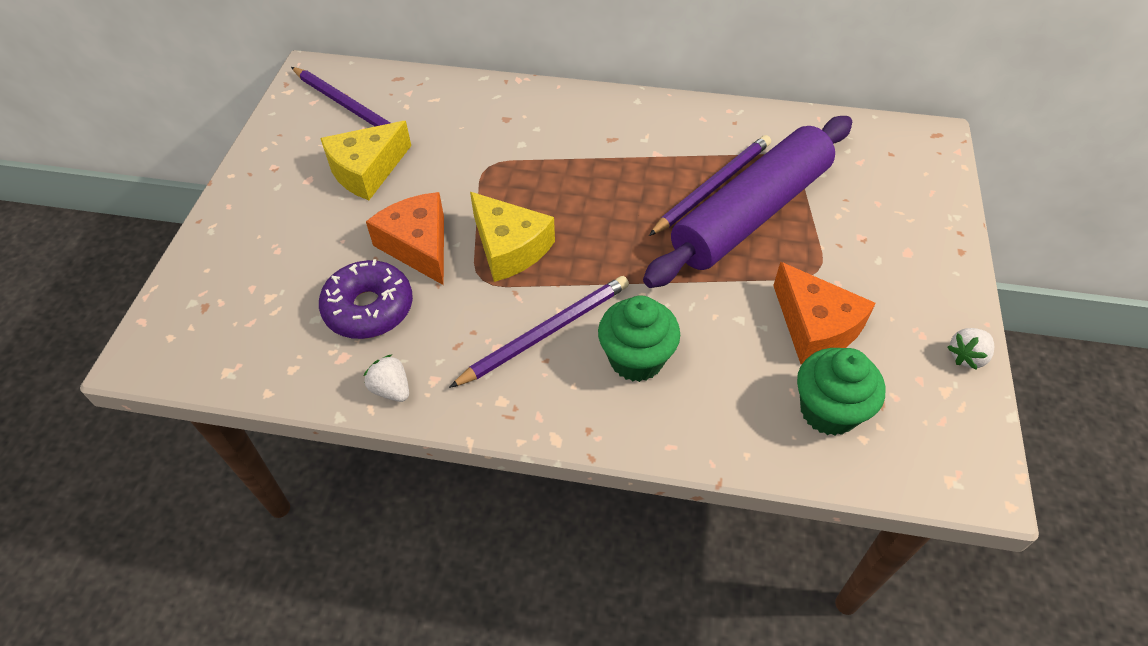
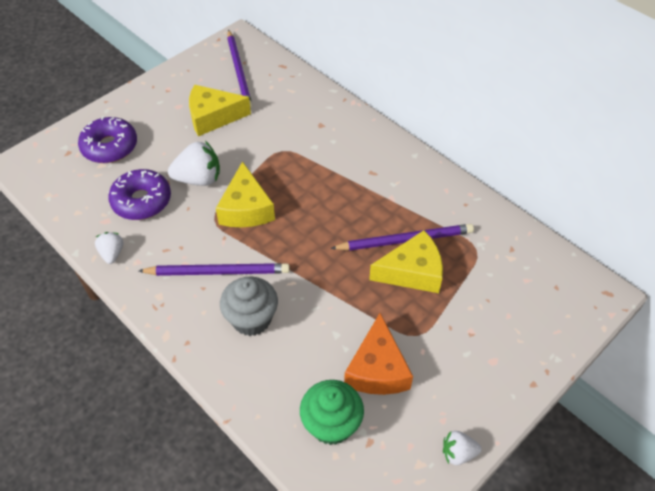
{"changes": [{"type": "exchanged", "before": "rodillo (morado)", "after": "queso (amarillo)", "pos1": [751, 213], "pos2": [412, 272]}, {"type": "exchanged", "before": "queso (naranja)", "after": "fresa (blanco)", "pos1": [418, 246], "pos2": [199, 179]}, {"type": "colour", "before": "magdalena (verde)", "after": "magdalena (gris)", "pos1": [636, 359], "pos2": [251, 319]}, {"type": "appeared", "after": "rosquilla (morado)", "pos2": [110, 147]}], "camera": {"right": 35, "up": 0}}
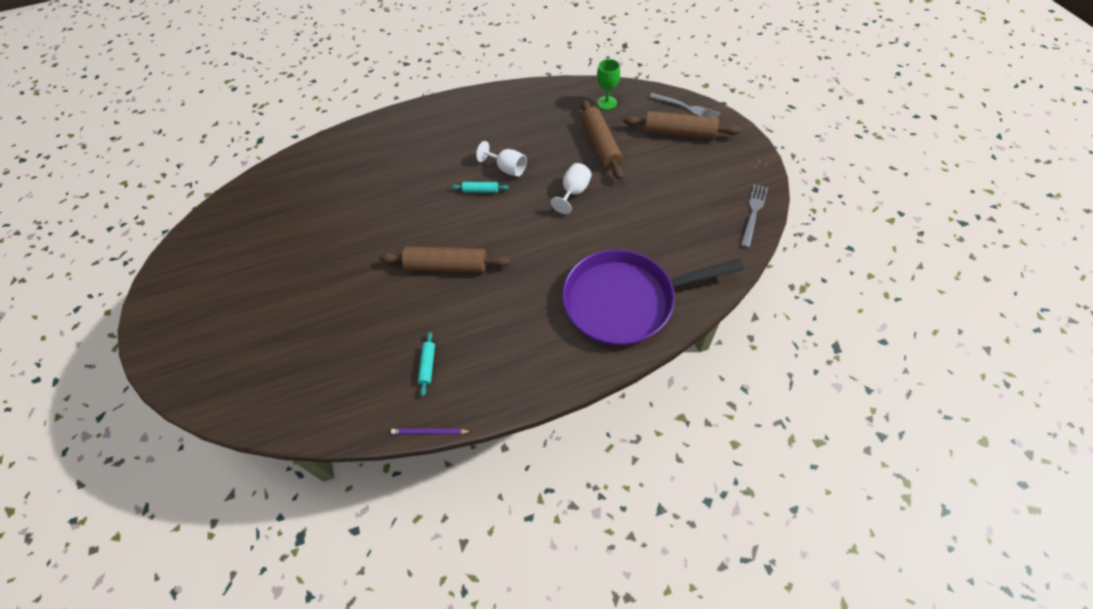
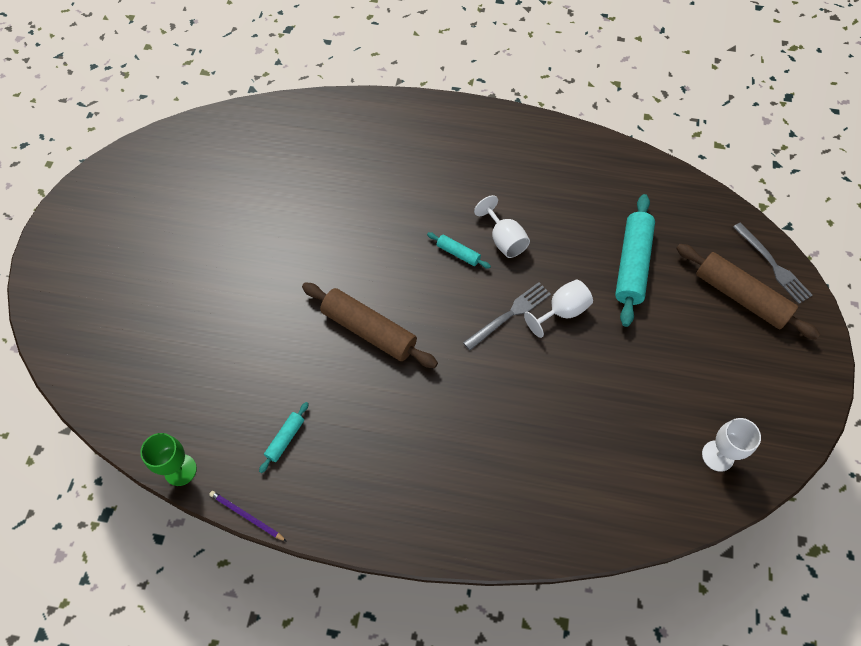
{"changes": [{"type": "relocated", "before": "copa (verde)", "pos1": [607, 103], "pos2": [180, 470]}, {"type": "colour", "before": "rodillo (marrón)", "after": "rodillo (turquesa)", "pos1": [601, 145], "pos2": [632, 265]}, {"type": "relocated", "before": "tenedor (gris)", "pos1": [753, 213], "pos2": [510, 314]}, {"type": "missing", "before": "sartén (morado)", "pos1": [625, 301]}, {"type": "appeared", "after": "copa (blanco)", "pos2": [718, 456]}], "camera": {"right": 25, "up": 5}}
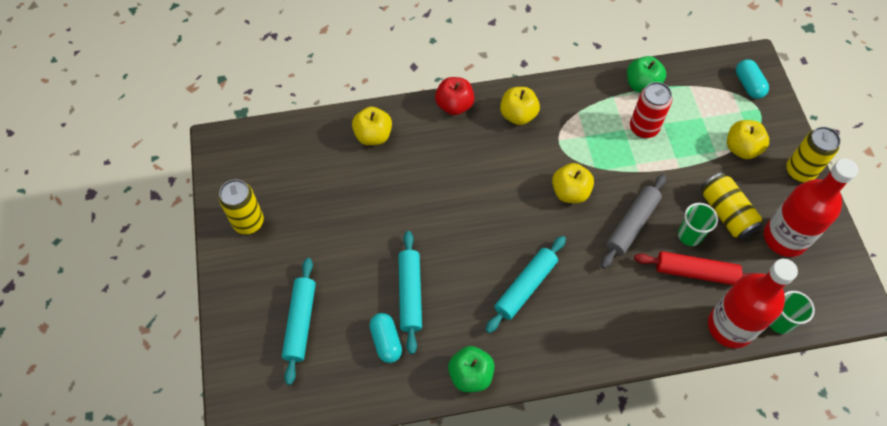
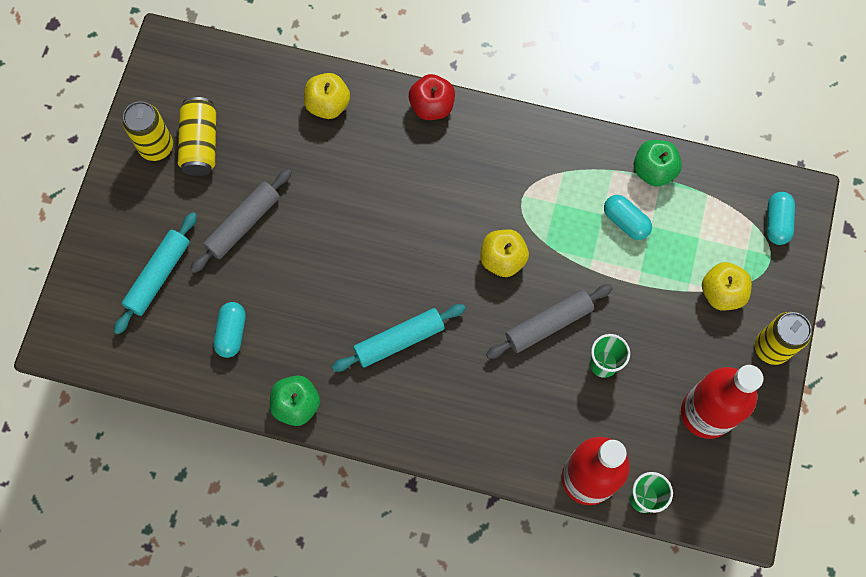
{"changes": [{"type": "exchanged", "before": "lata (rojo)", "after": "cápsula (turquesa)", "pos1": [643, 128], "pos2": [625, 221]}, {"type": "missing", "before": "manzana (amarillo)", "pos1": [518, 115]}, {"type": "relocated", "before": "lata (amarillo)", "pos1": [726, 213], "pos2": [200, 144]}, {"type": "missing", "before": "rodillo (turquesa)", "pos1": [410, 294]}, {"type": "missing", "before": "rodillo (rojo)", "pos1": [695, 272]}, {"type": "appeared", "after": "rodillo (gris)", "pos2": [243, 224]}], "camera": {"right": 25, "up": 10}}
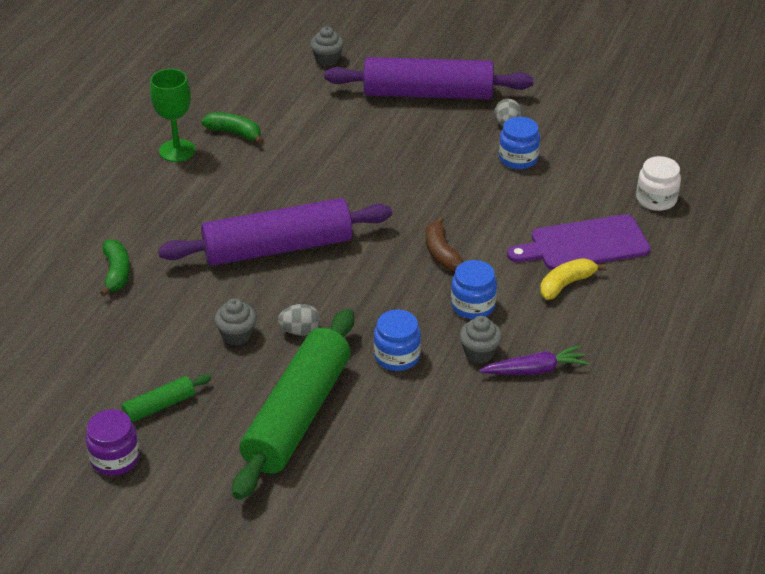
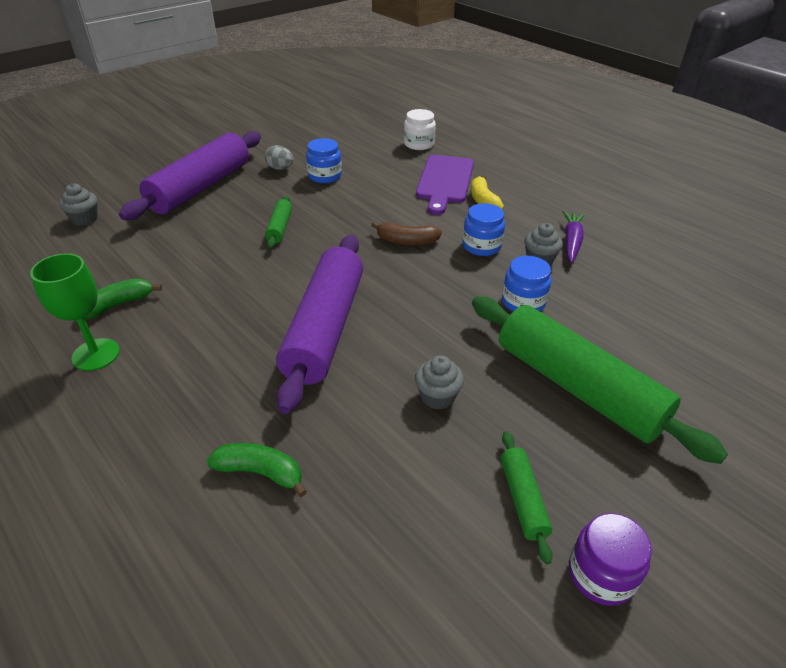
{"changes": [{"type": "missing", "before": "huevo (gris)", "pos1": [300, 331]}, {"type": "appeared", "after": "rodillo (verde)", "pos2": [280, 228]}], "camera": {"right": -65, "up": 0}}
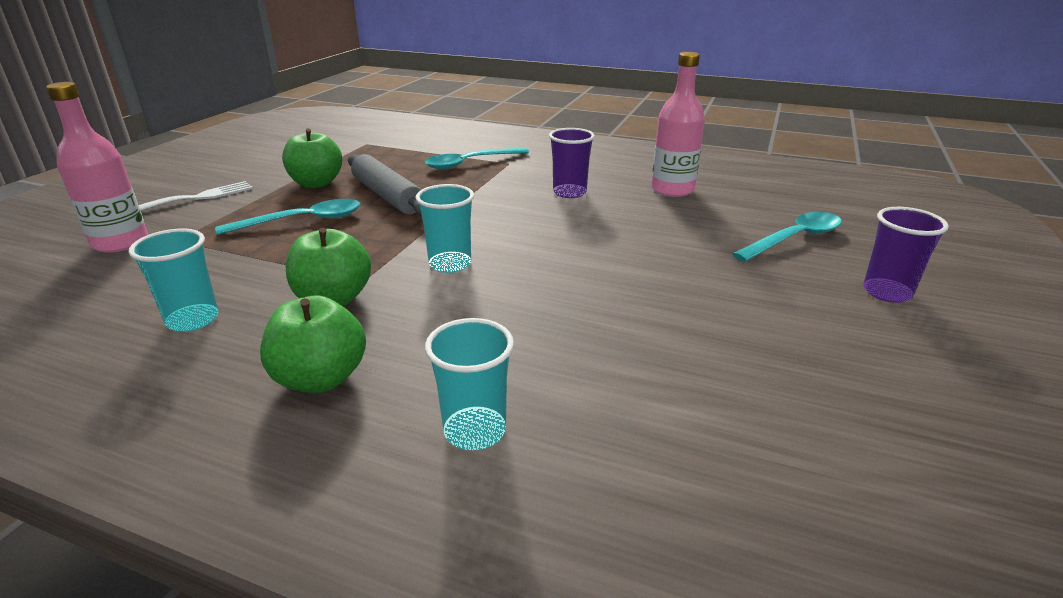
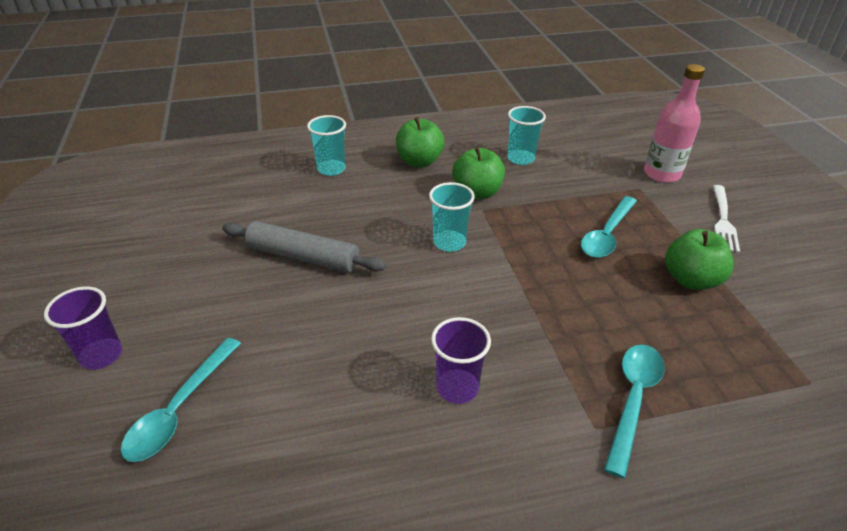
{"changes": [{"type": "missing", "before": "botella (rosa)", "pos1": [672, 189]}, {"type": "relocated", "before": "rodillo (gris)", "pos1": [387, 196], "pos2": [303, 257]}], "camera": {"right": 145, "up": 10}}
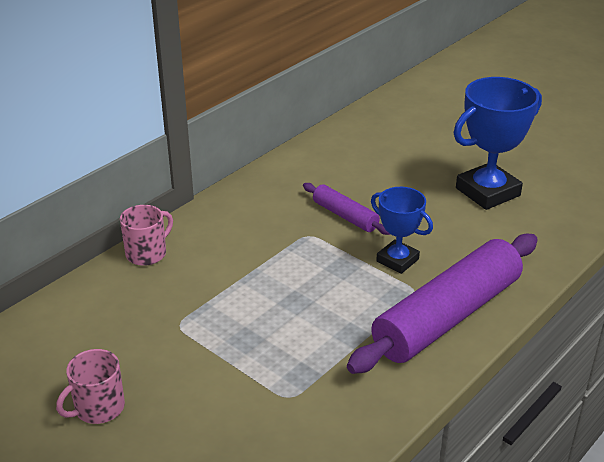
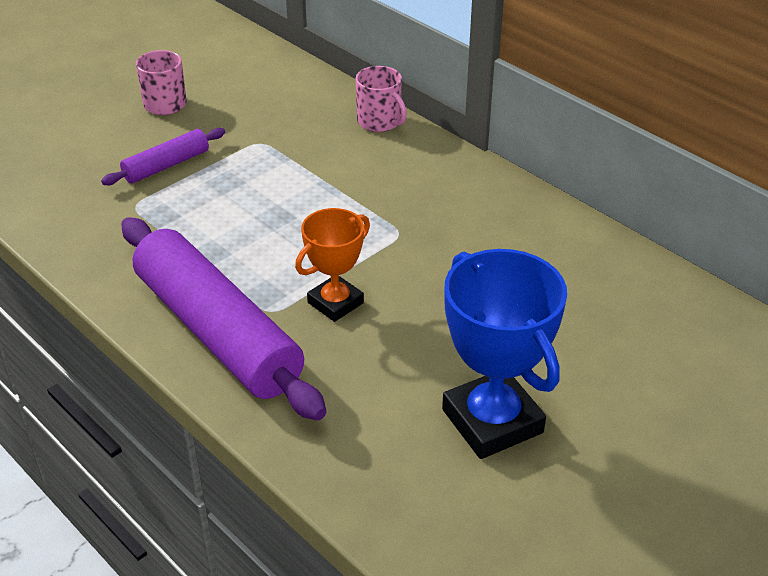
{"changes": [{"type": "relocated", "before": "rodillo (morado)", "pos1": [345, 216], "pos2": [166, 165]}, {"type": "colour", "before": "trofeo (azul)", "after": "trofeo (naranja)", "pos1": [397, 260], "pos2": [335, 303]}], "camera": {"right": 95, "up": 5}}
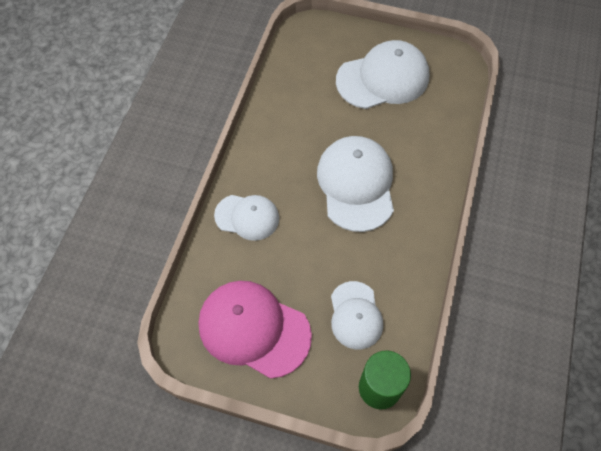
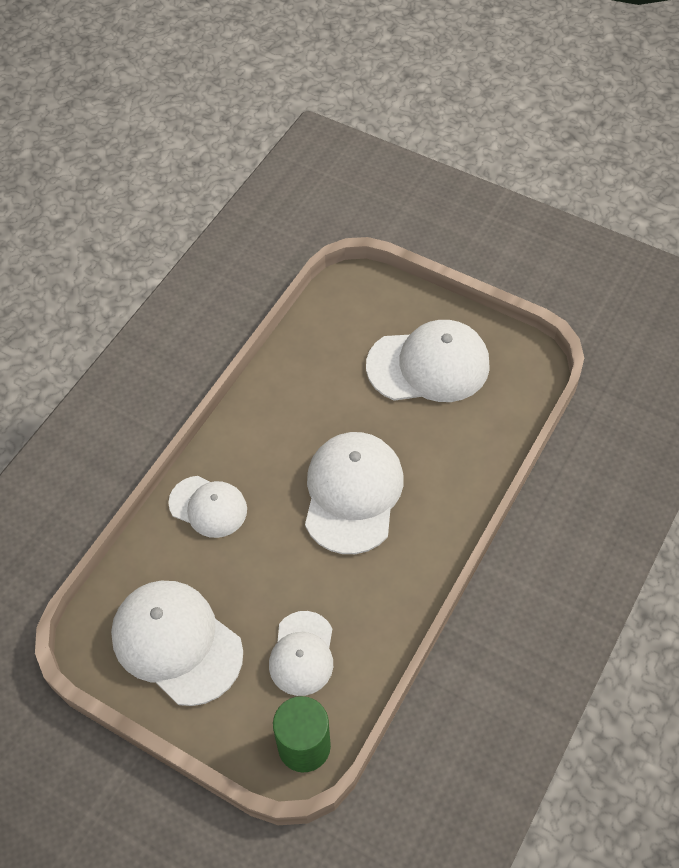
{"changes": [{"type": "colour", "before": "gorra (rosa)", "after": "gorra (blanco)", "pos1": [254, 329], "pos2": [176, 642]}], "camera": {"right": 15, "up": -5}}
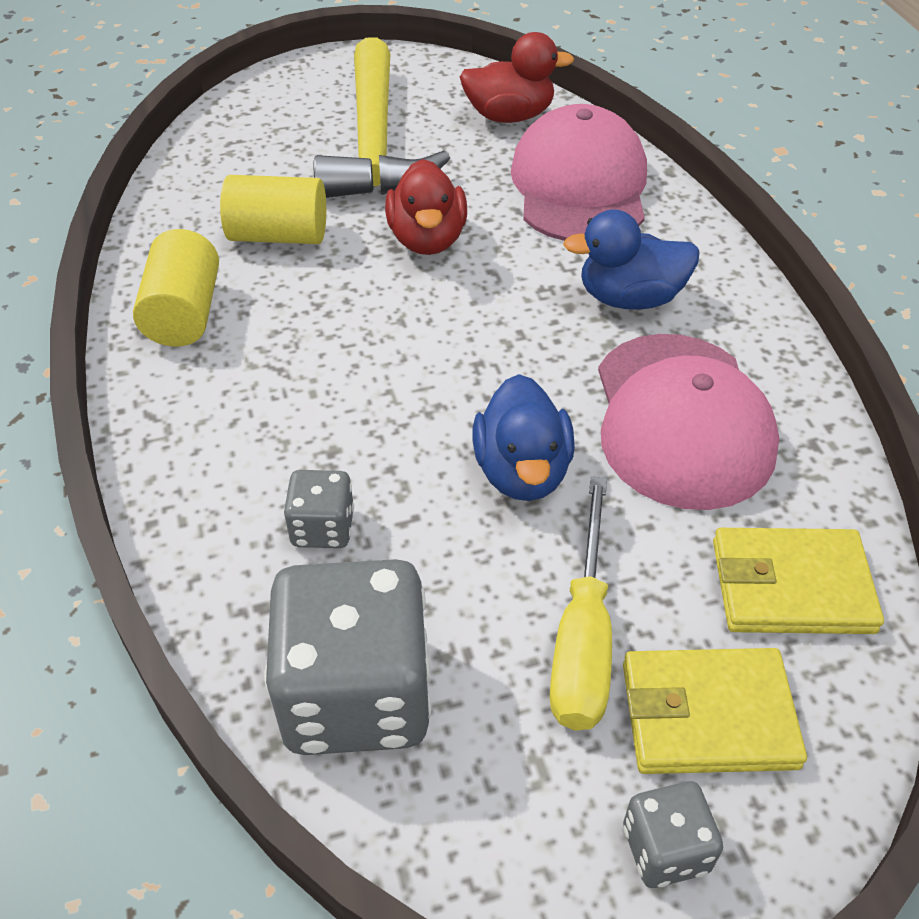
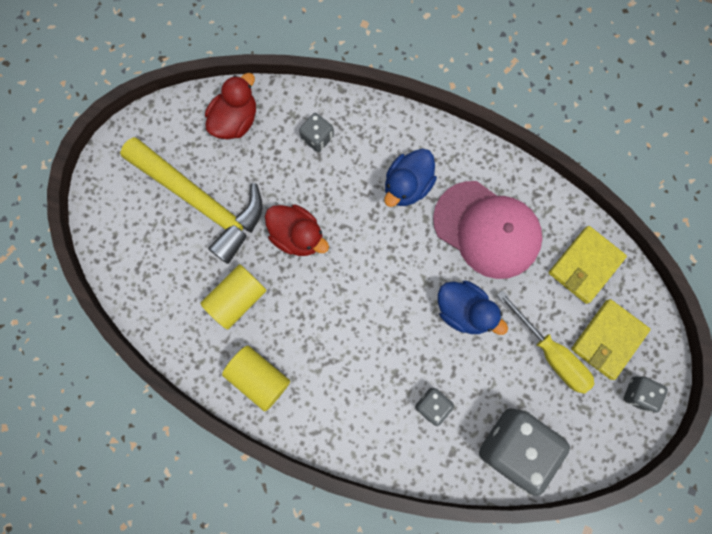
{"changes": [{"type": "exchanged", "before": "gorra (rosa)", "after": "dado (gris)", "pos1": [579, 186], "pos2": [317, 138]}], "camera": {"right": -50, "up": 30}}
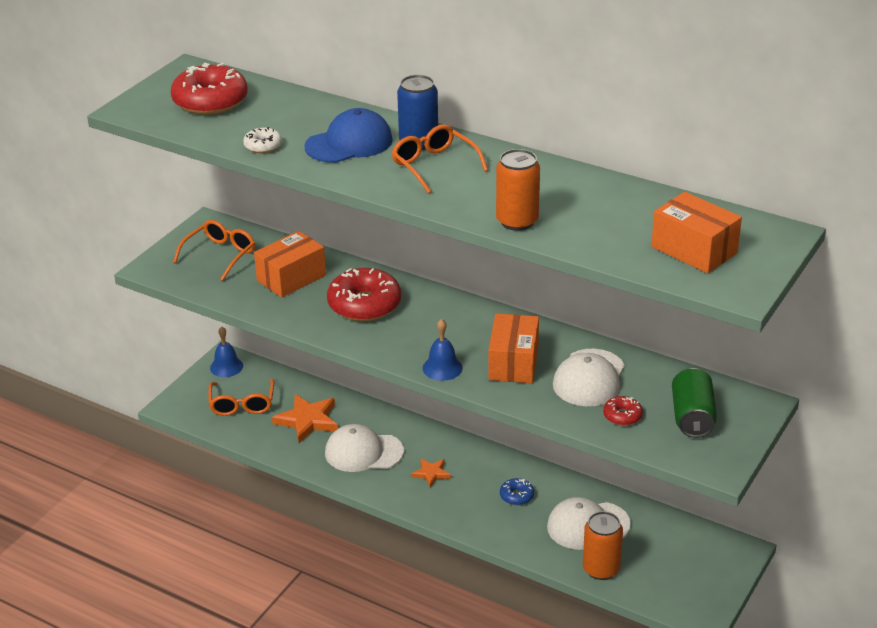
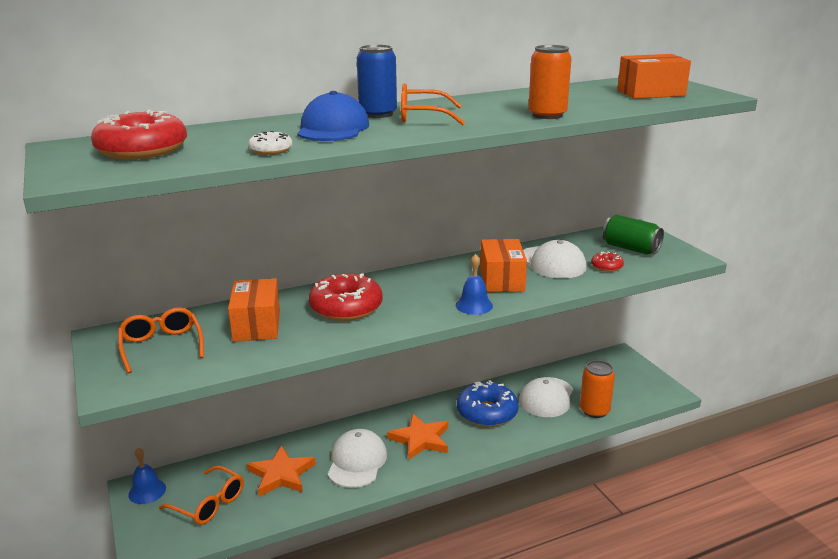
{"changes": [{"type": "spun", "before": "caja (naranja)", "pos1": [513, 363], "pos2": [502, 280], "turn": 45}, {"type": "spun", "before": "gorra (blanco)", "pos1": [363, 452], "pos2": [357, 462], "turn": 150}, {"type": "size", "before": "estrella (naranja)", "pos1": [431, 473], "pos2": [420, 439], "scale": 1.79}, {"type": "size", "before": "rosquilla (azul)", "pos1": [516, 496], "pos2": [487, 412], "scale": 2.09}], "camera": {"right": -55, "up": -10}}
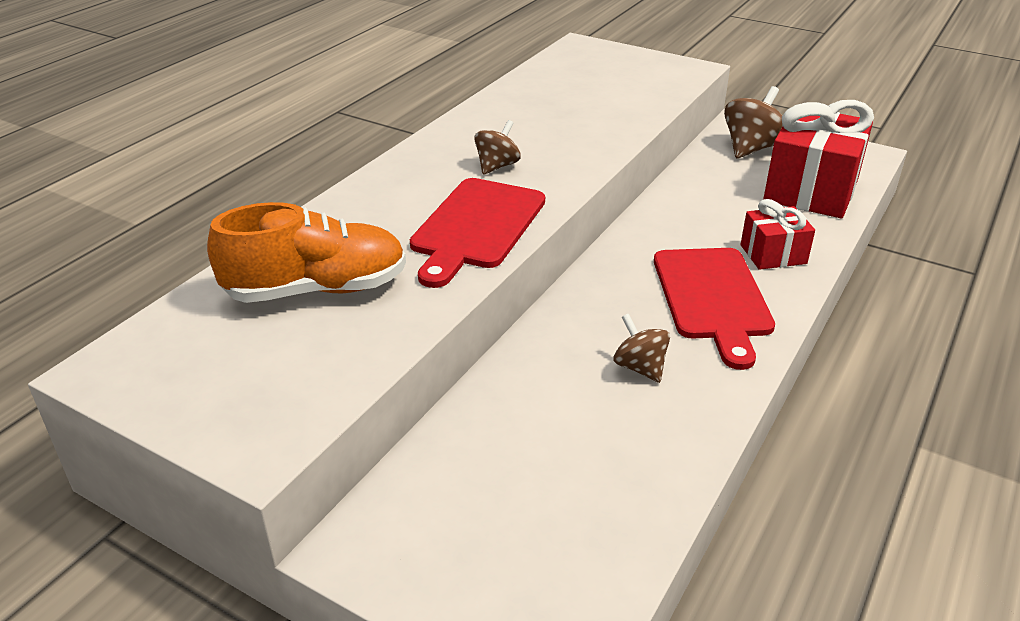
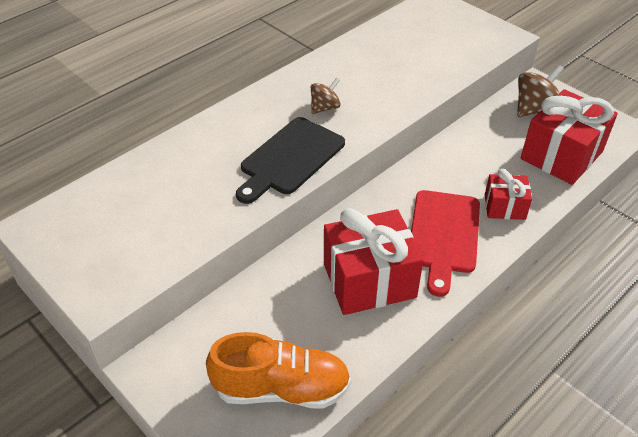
{"changes": [{"type": "colour", "before": "tabla de cortar (rojo)", "after": "tabla de cortar (negro)", "pos1": [476, 227], "pos2": [290, 158]}, {"type": "relocated", "before": "zapato (naranja)", "pos1": [317, 289], "pos2": [282, 388]}, {"type": "exchanged", "before": "peonza (marrón)", "after": "regalo (rojo)", "pos1": [640, 367], "pos2": [369, 280]}], "camera": {"right": 15, "up": 10}}
